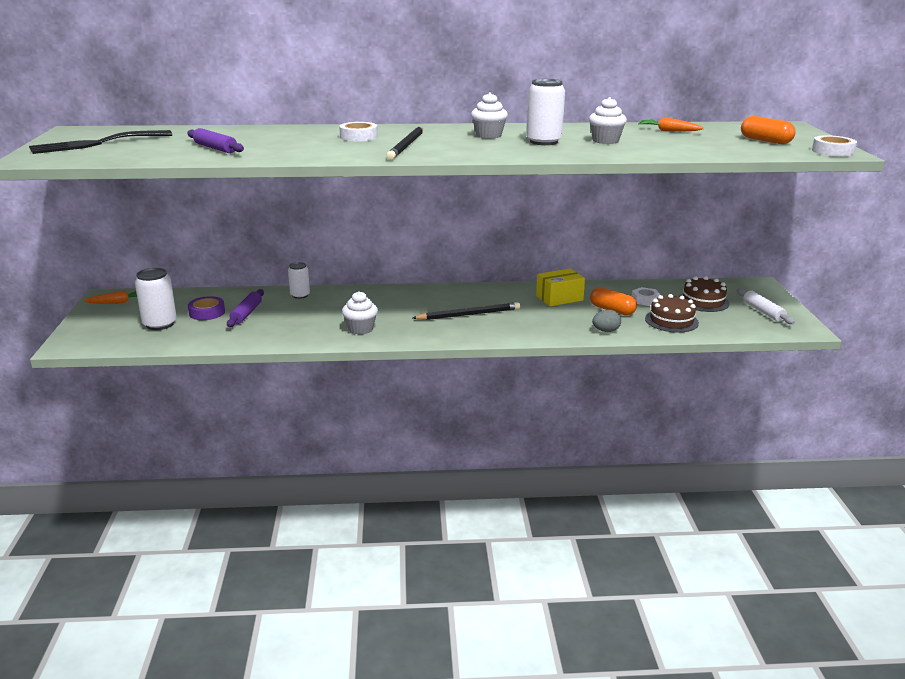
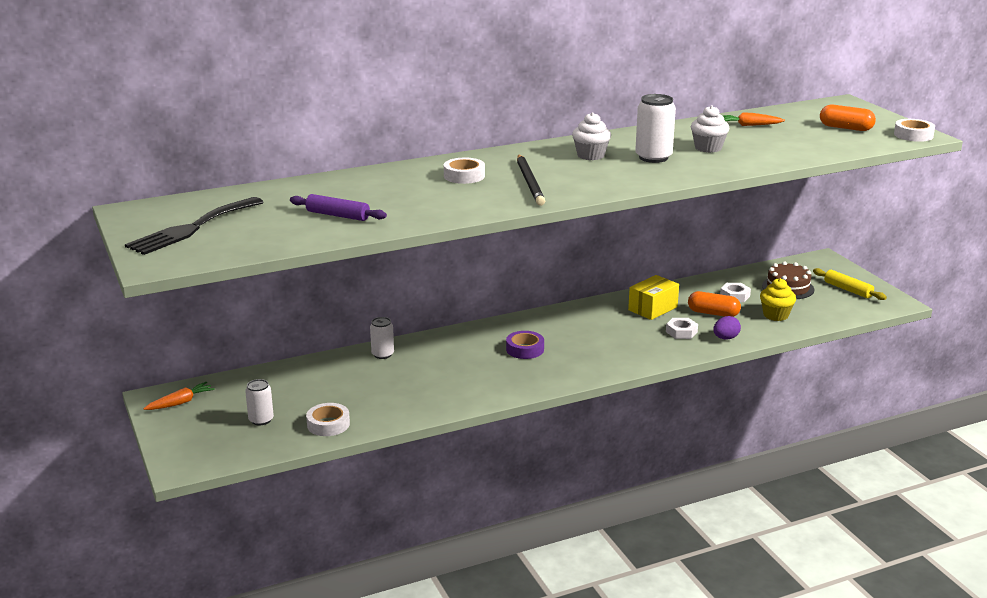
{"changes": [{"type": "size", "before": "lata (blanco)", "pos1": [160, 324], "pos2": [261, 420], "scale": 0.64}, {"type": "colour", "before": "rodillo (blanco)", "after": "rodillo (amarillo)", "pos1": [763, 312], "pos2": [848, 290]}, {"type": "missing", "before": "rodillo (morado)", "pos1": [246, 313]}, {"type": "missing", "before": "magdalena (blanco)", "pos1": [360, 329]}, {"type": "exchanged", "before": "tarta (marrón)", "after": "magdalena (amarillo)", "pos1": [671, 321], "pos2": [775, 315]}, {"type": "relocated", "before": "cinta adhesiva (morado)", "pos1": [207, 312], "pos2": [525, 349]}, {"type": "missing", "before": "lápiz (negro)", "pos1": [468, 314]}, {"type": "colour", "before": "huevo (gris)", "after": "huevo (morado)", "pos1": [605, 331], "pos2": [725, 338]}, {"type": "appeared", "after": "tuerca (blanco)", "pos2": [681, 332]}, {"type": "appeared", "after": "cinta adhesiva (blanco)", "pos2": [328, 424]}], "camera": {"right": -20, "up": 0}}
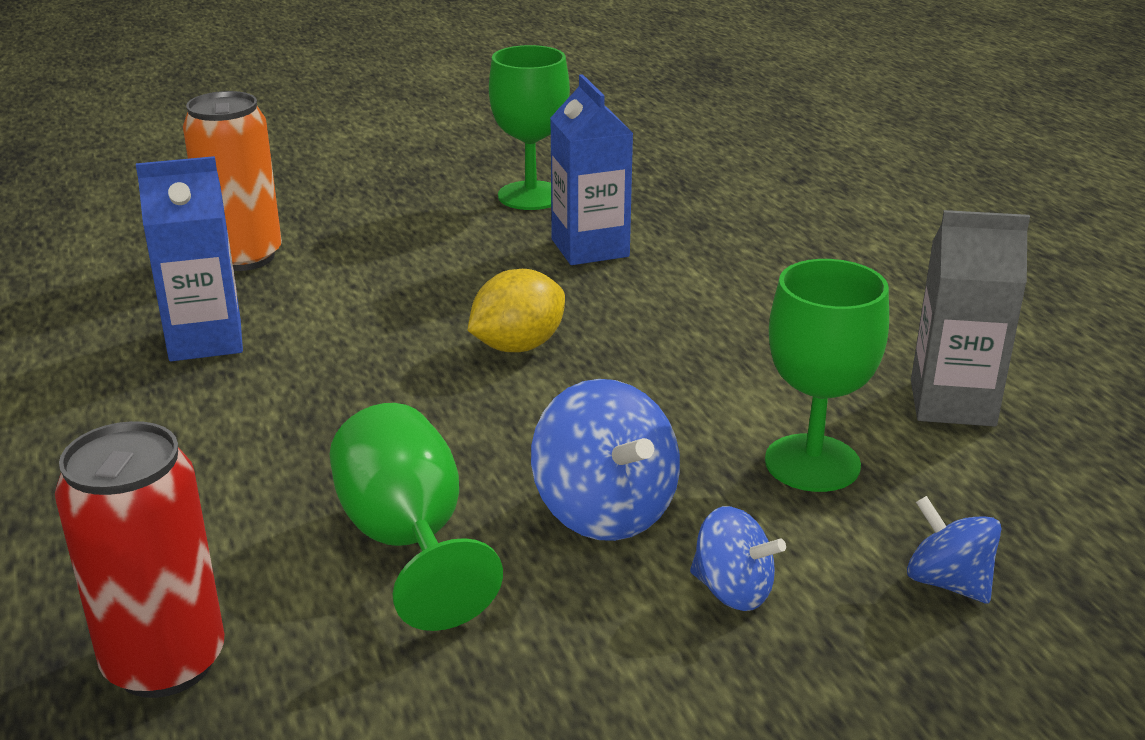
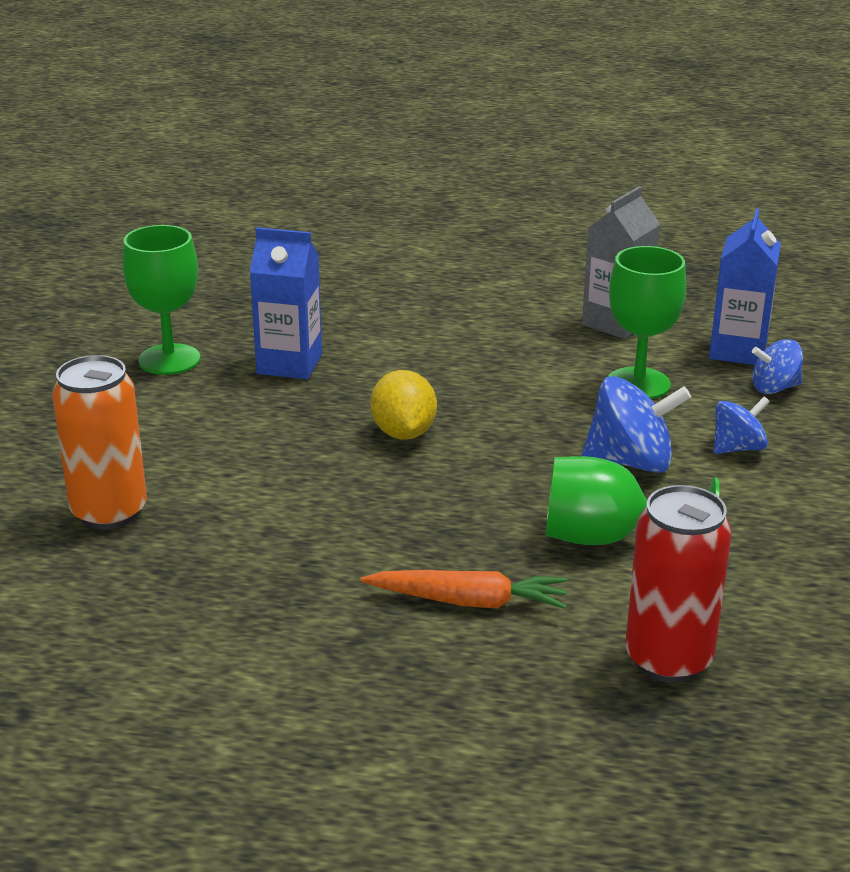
{"changes": [{"type": "relocated", "before": "cartón de leche (azul)", "pos1": [205, 340], "pos2": [738, 351]}, {"type": "appeared", "after": "zanahoria (naranja)", "pos2": [469, 602]}], "camera": {"right": -60, "up": 0}}
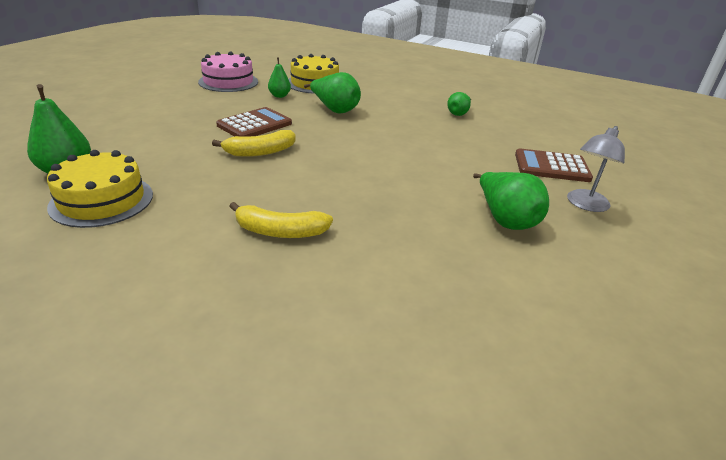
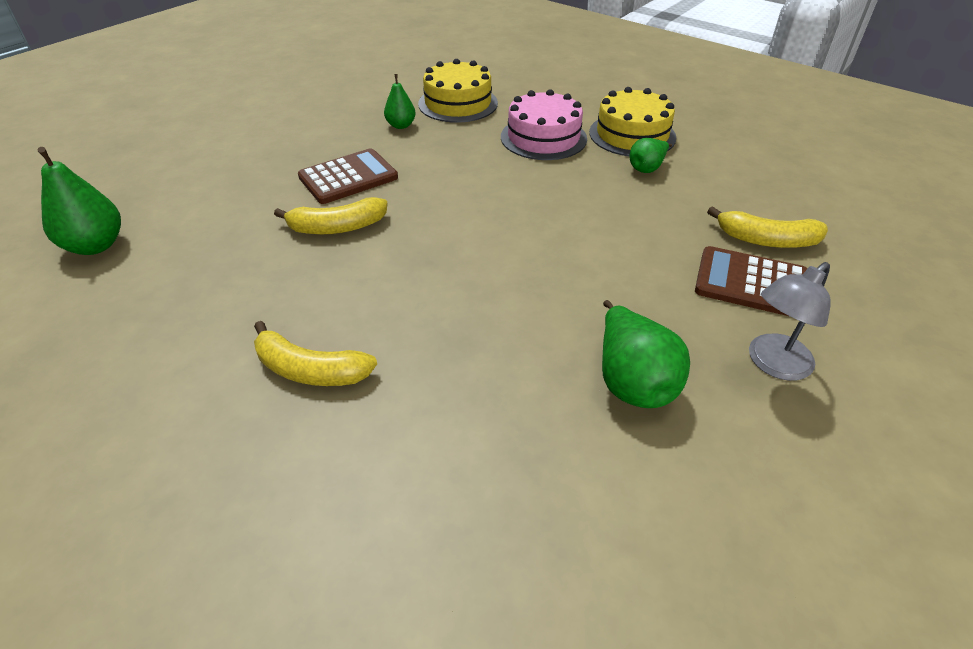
{"changes": [{"type": "relocated", "before": "tarta (rosa)", "pos1": [228, 82], "pos2": [543, 137]}, {"type": "missing", "before": "pera (verde)", "pos1": [335, 110]}, {"type": "relocated", "before": "tarta (amarillo)", "pos1": [102, 200], "pos2": [632, 135]}, {"type": "appeared", "after": "plátano (amarillo)", "pos2": [766, 240]}], "camera": {"right": 15, "up": 10}}
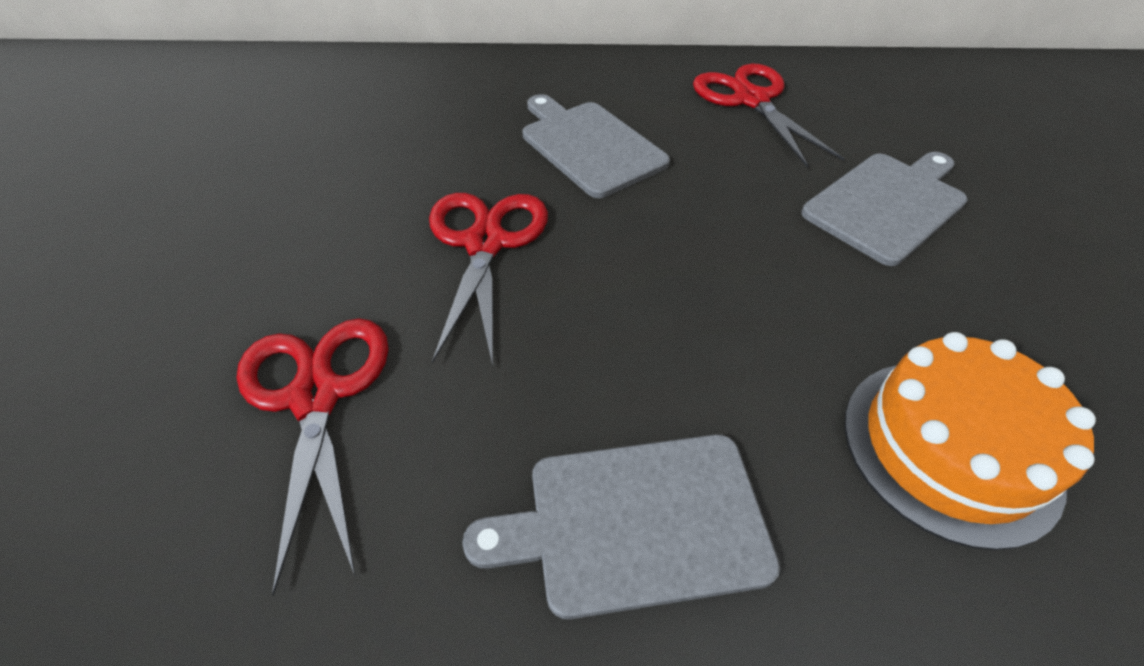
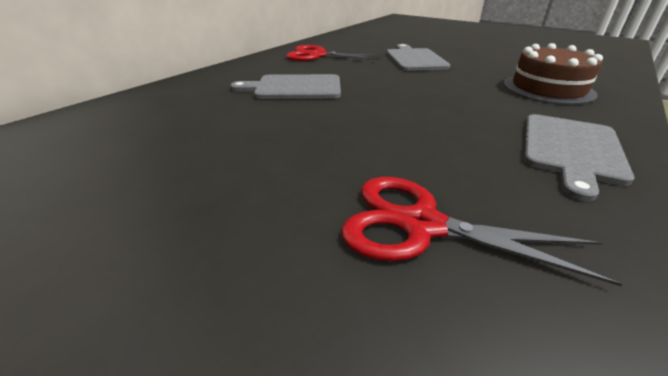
{"changes": [{"type": "missing", "before": "tijeras (rojo)", "pos1": [485, 243]}, {"type": "colour", "before": "tarta (naranja)", "after": "tarta (marrón)", "pos1": [950, 448], "pos2": [548, 89]}], "camera": {"right": -55, "up": -15}}
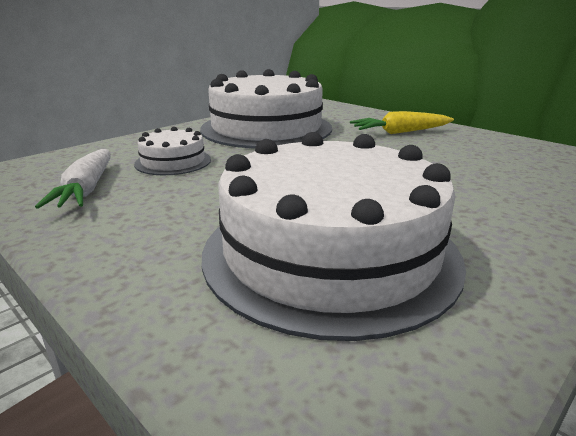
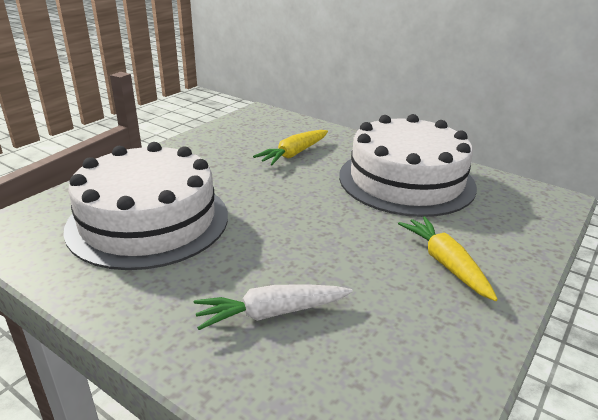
{"changes": [{"type": "exchanged", "before": "tarta (blanco)", "after": "zanahoria (amarillo)", "pos1": [173, 161], "pos2": [293, 154]}, {"type": "relocated", "before": "zanahoria (blanco)", "pos1": [87, 189], "pos2": [271, 313]}], "camera": {"right": 80, "up": 5}}
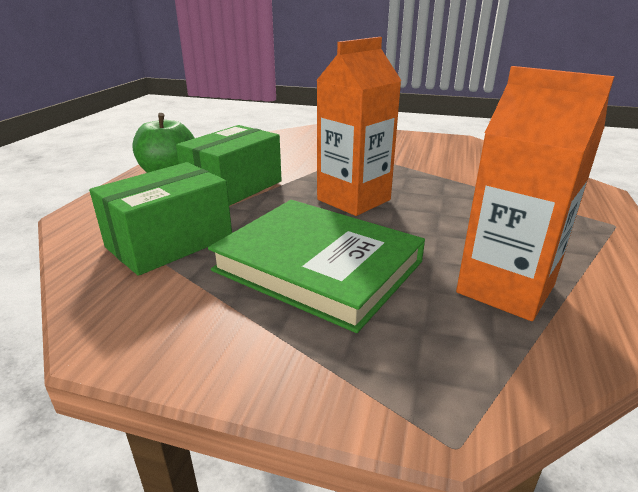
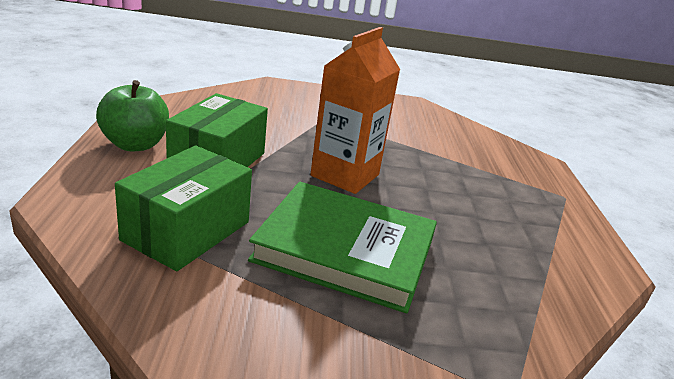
{"changes": [{"type": "missing", "before": "cartón de leche (naranja)", "pos1": [505, 289]}], "camera": {"right": -20, "up": 0}}
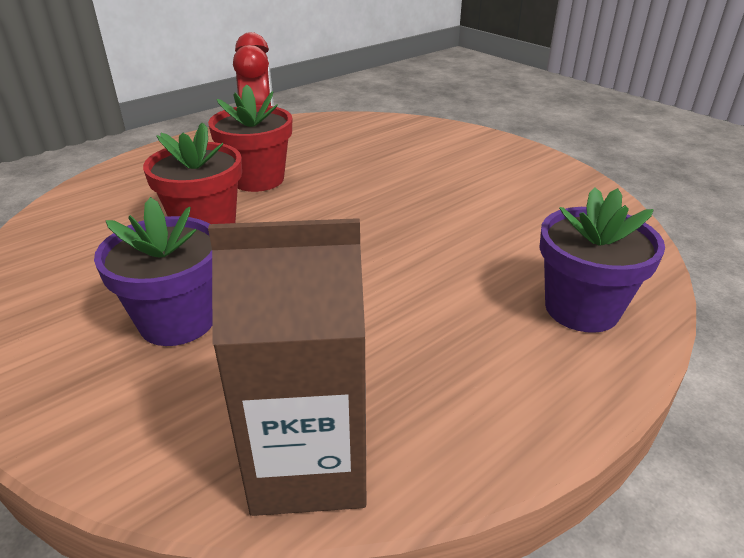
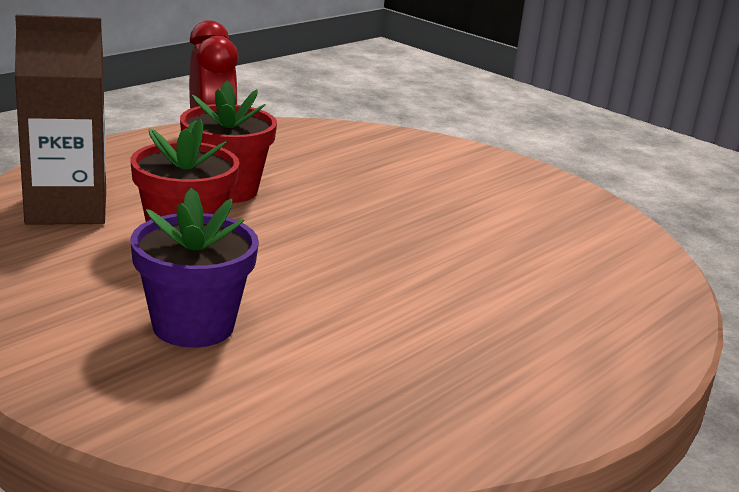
{"changes": [{"type": "missing", "before": "maceta (morado)", "pos1": [581, 308]}, {"type": "relocated", "before": "cartón de leche (marrón)", "pos1": [308, 464], "pos2": [66, 208]}], "camera": {"right": -10, "up": -10}}
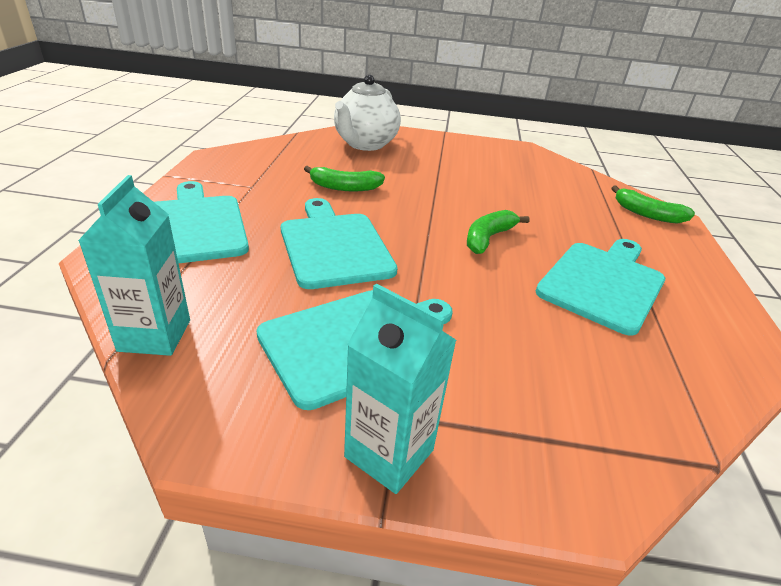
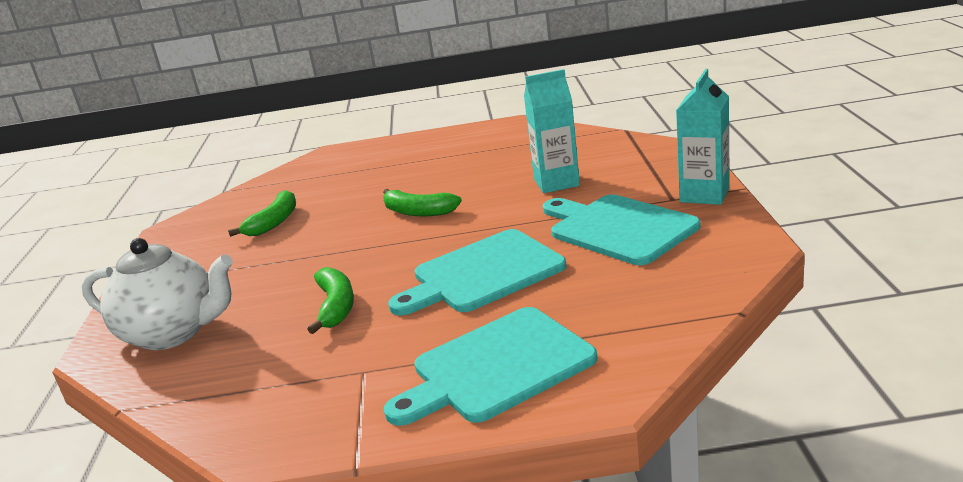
{"changes": [{"type": "relocated", "before": "cartón de leche (turquesa)", "pos1": [154, 335], "pos2": [556, 182]}, {"type": "relocated", "before": "plátano (verde)", "pos1": [647, 214], "pos2": [274, 222]}, {"type": "missing", "before": "tabla de cortar (turquesa)", "pos1": [603, 283]}], "camera": {"right": -95, "up": -10}}
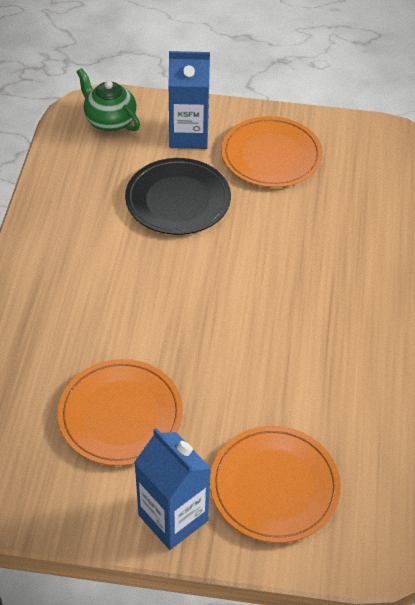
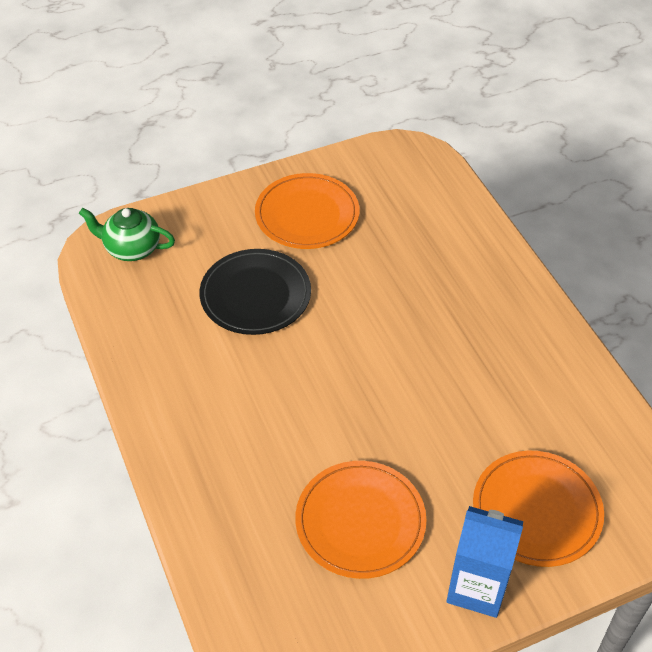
{"changes": [{"type": "missing", "before": "cartón de leche (azul)", "pos1": [188, 136]}], "camera": {"right": -30, "up": 0}}
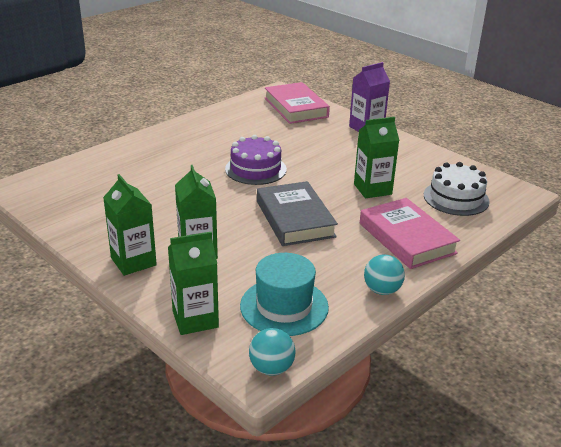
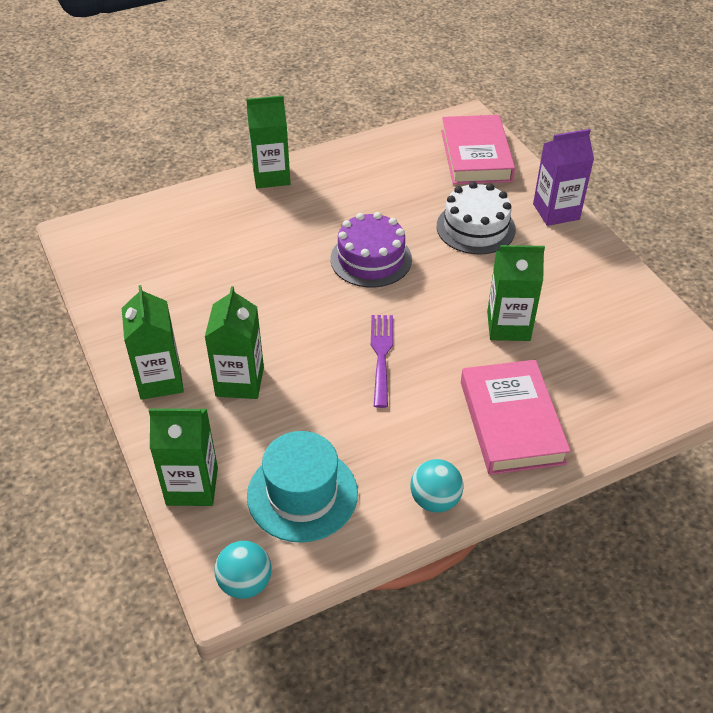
{"changes": [{"type": "relocated", "before": "tarta (blanco)", "pos1": [456, 198], "pos2": [475, 228]}, {"type": "exchanged", "before": "libro (gris)", "after": "tenedor (morado)", "pos1": [295, 219], "pos2": [381, 355]}, {"type": "appeared", "after": "cartón de leche (verde)", "pos2": [271, 176]}], "camera": {"right": 20, "up": 15}}
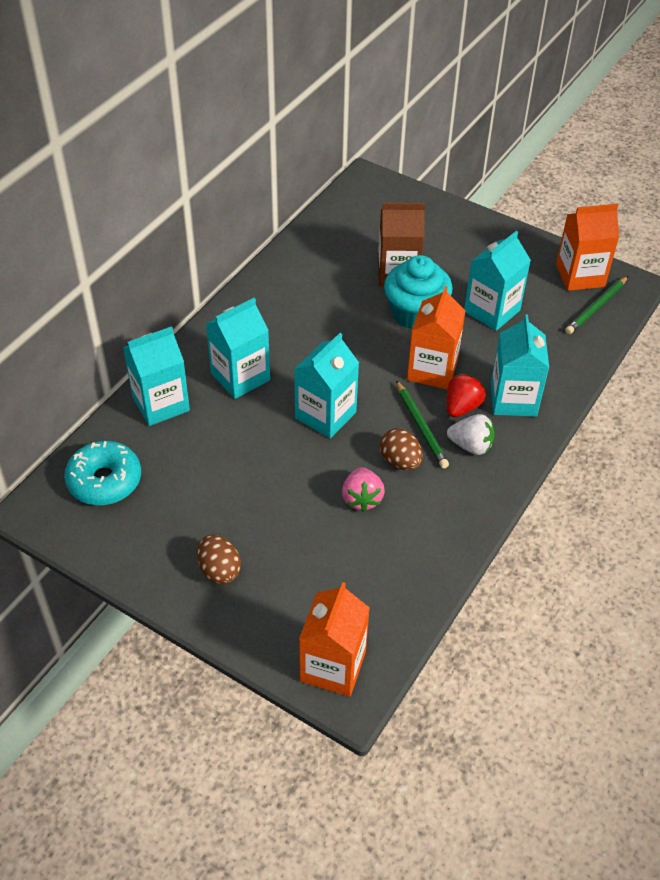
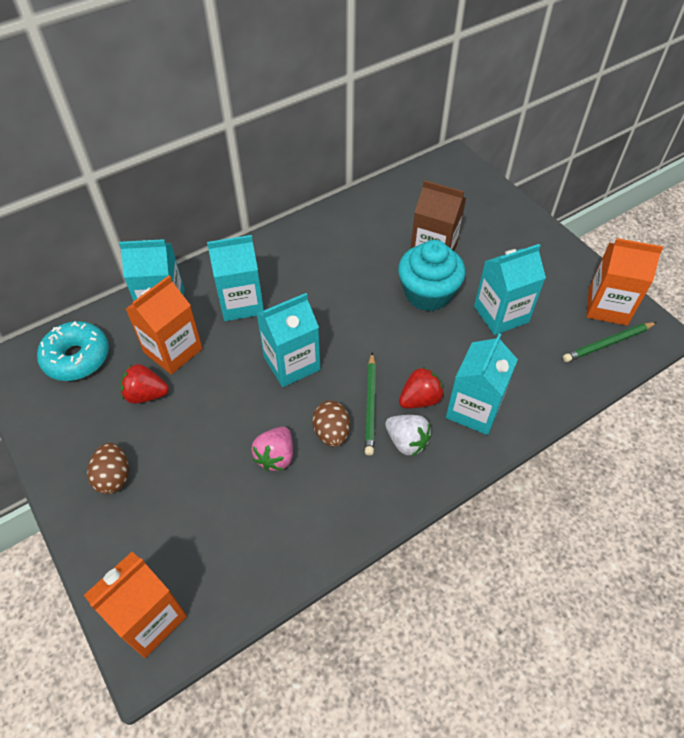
{"changes": [{"type": "relocated", "before": "cartón de leche (naranja)", "pos1": [432, 370], "pos2": [173, 350]}, {"type": "appeared", "after": "fresa (rojo)", "pos2": [146, 394]}], "camera": {"right": 25, "up": 5}}
